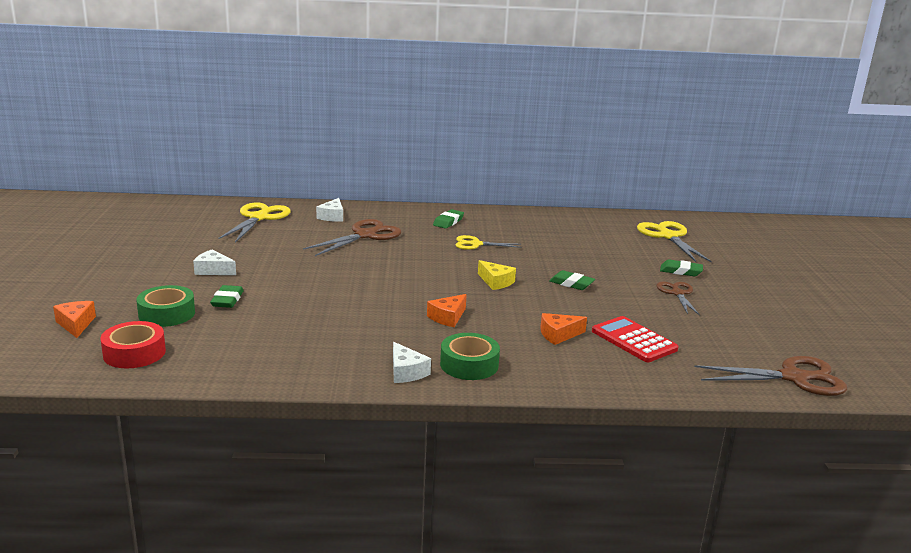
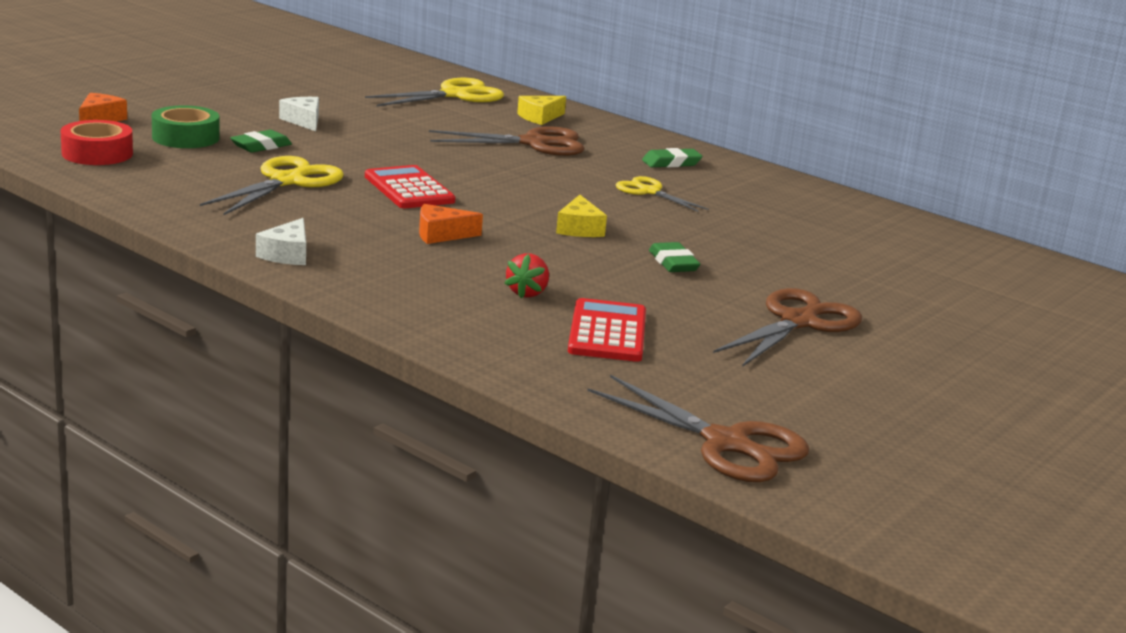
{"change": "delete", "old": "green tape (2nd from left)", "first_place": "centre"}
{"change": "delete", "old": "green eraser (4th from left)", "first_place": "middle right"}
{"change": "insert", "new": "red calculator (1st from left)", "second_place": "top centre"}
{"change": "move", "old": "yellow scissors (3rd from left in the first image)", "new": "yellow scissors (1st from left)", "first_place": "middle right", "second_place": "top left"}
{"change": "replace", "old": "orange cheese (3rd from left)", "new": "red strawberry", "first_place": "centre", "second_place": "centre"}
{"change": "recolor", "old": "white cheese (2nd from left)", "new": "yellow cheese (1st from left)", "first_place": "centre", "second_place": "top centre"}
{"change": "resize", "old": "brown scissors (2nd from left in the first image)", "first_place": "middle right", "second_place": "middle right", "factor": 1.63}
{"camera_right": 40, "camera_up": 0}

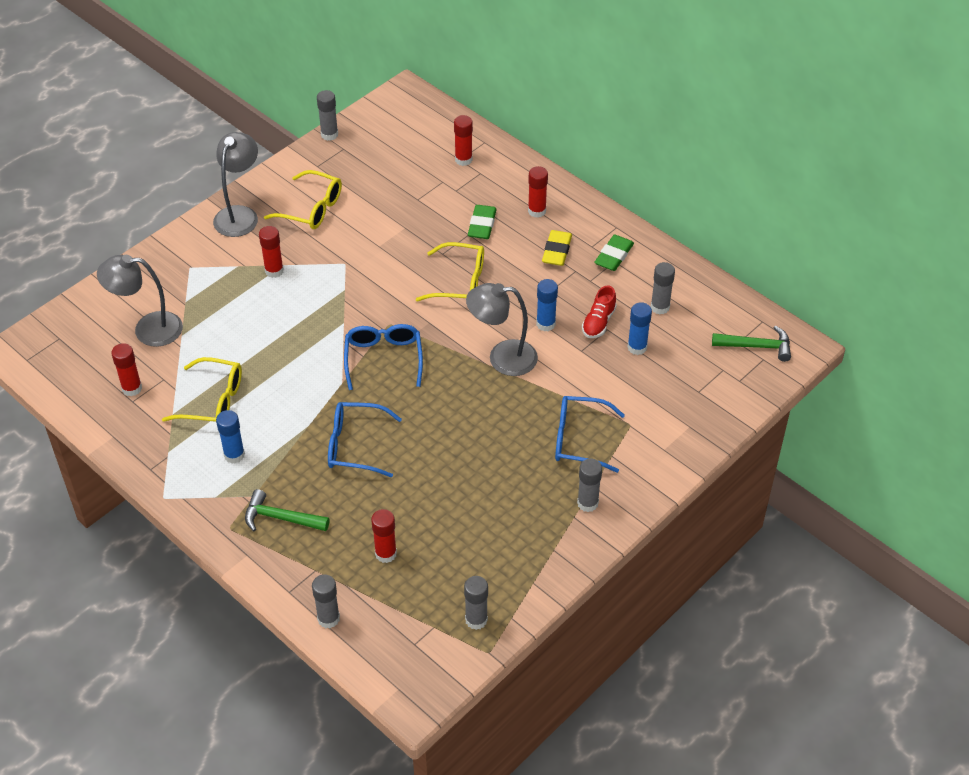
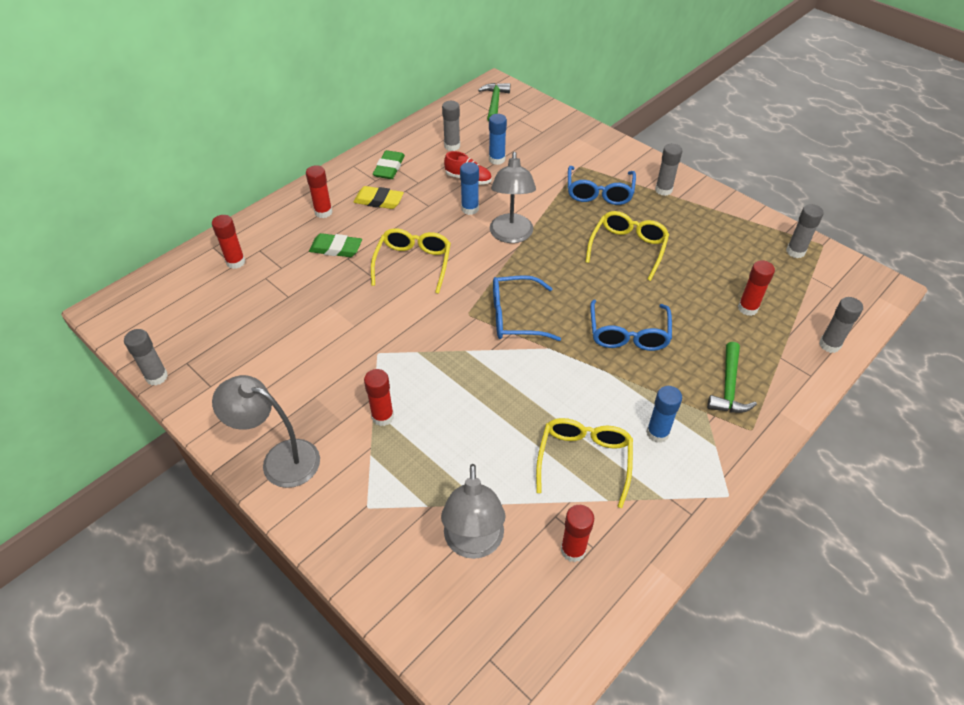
{"change": "move", "old": "yellow glasses (2nd from left in the first image)", "new": "yellow glasses (3rd from left)", "first_place": "top left", "second_place": "centre"}
{"change": "rotate", "old": "green eraser (2nd from left)", "first_place": "top centre", "second_place": "top centre", "degrees": 75}
{"camera_right": -90, "camera_up": 0}

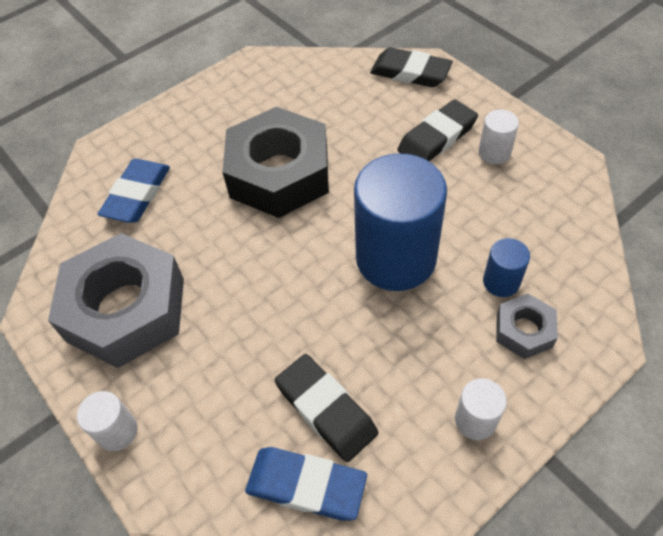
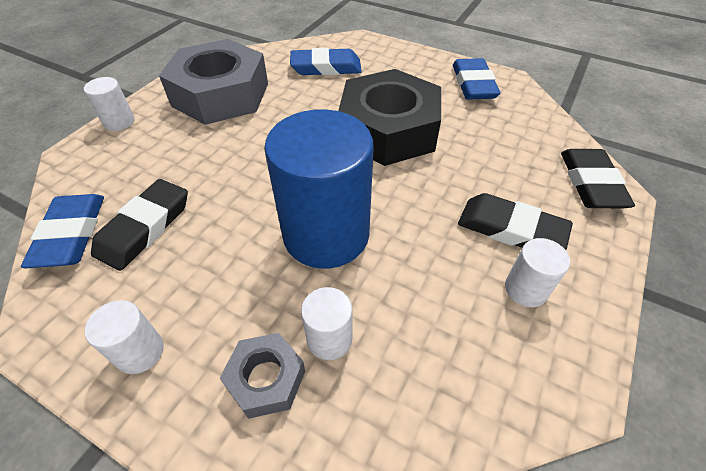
{"change": "insert", "new": "blue eraser (3rd from left)", "second_place": "top right"}
{"change": "recolor", "old": "blue cylinder (2nd from left)", "new": "white cylinder (3rd from left)", "first_place": "middle right", "second_place": "bottom centre"}
{"camera_right": 65, "camera_up": -5}

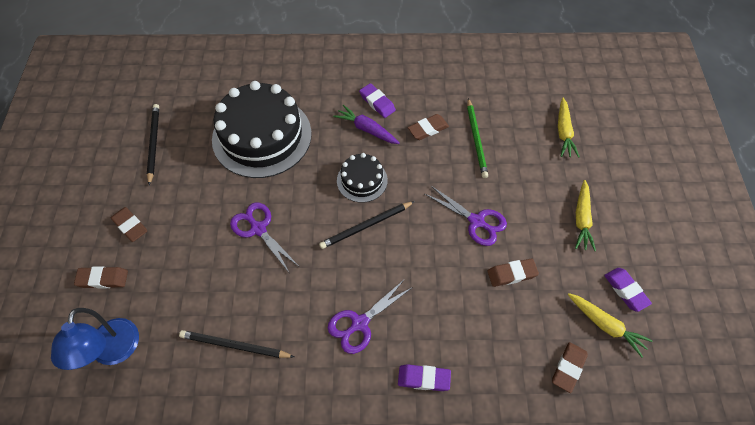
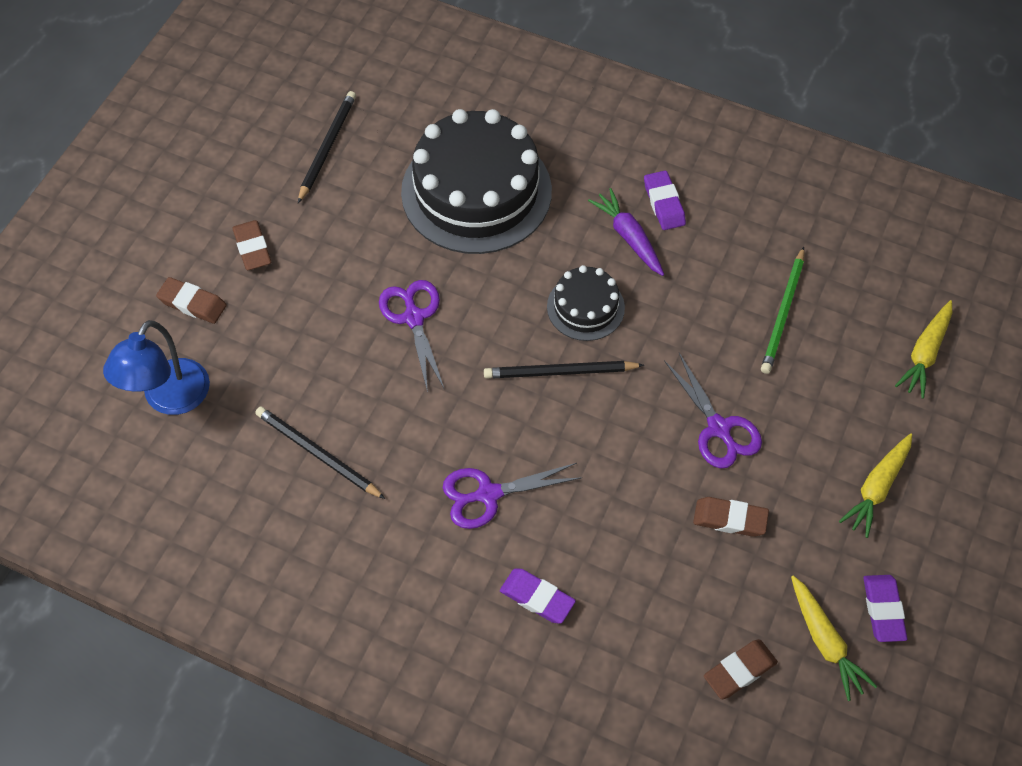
{"change": "delete", "old": "brown eraser (3rd from left)", "first_place": "top centre"}
{"camera_right": 25, "camera_up": 0}

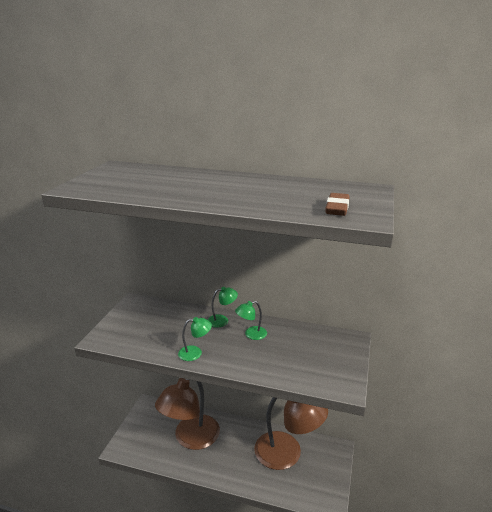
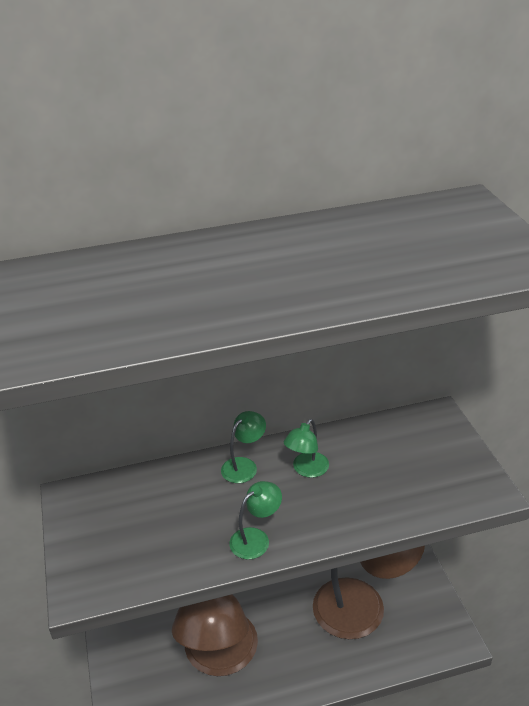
{"change": "delete", "old": "brown eraser", "first_place": "middle right"}
{"camera_right": -30, "camera_up": 10}

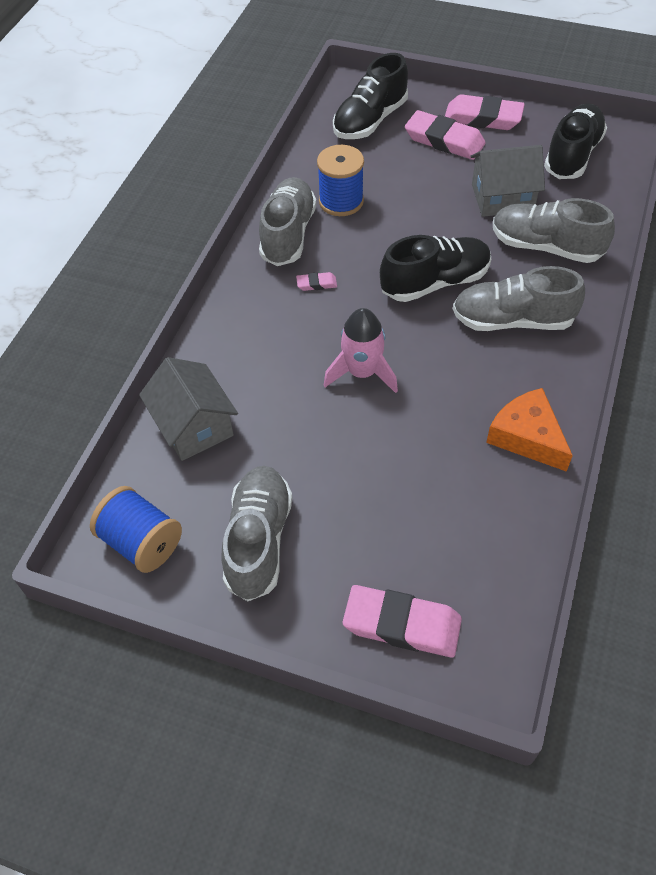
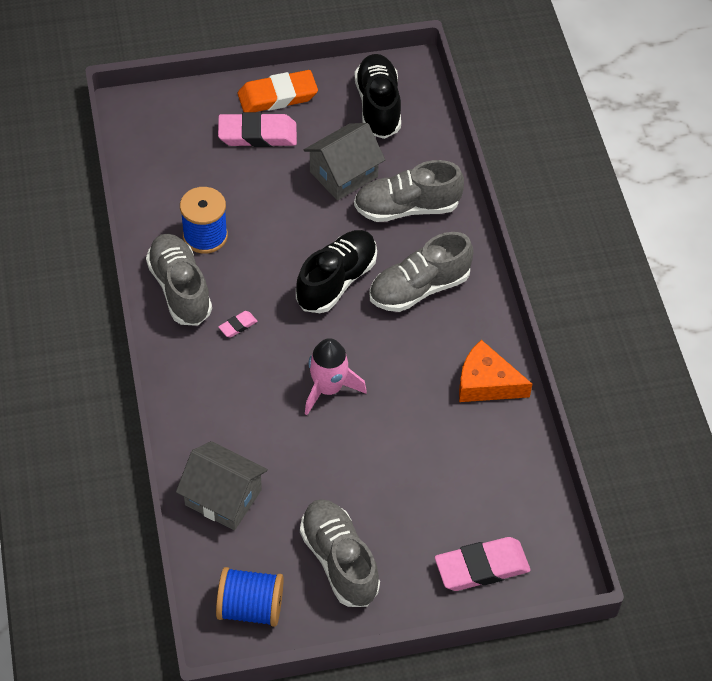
{"change": "delete", "old": "black shoe (1st from left)", "first_place": "top centre"}
{"change": "recolor", "old": "pink eraser (4th from left)", "new": "orange eraser", "first_place": "top right", "second_place": "top centre"}
{"camera_right": -35, "camera_up": 0}

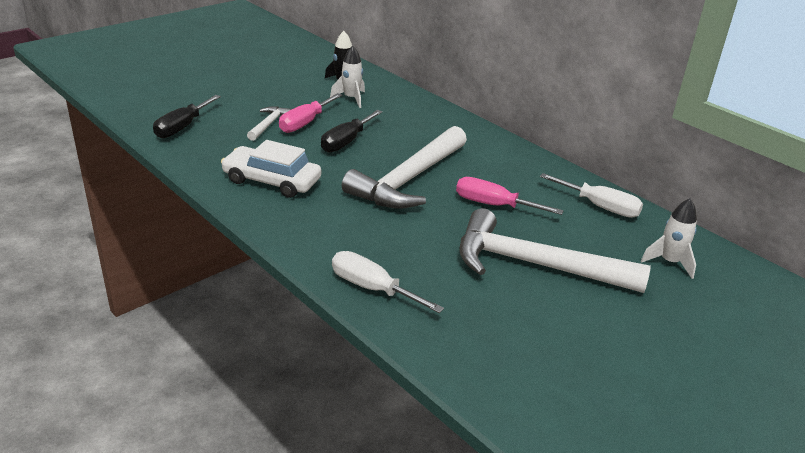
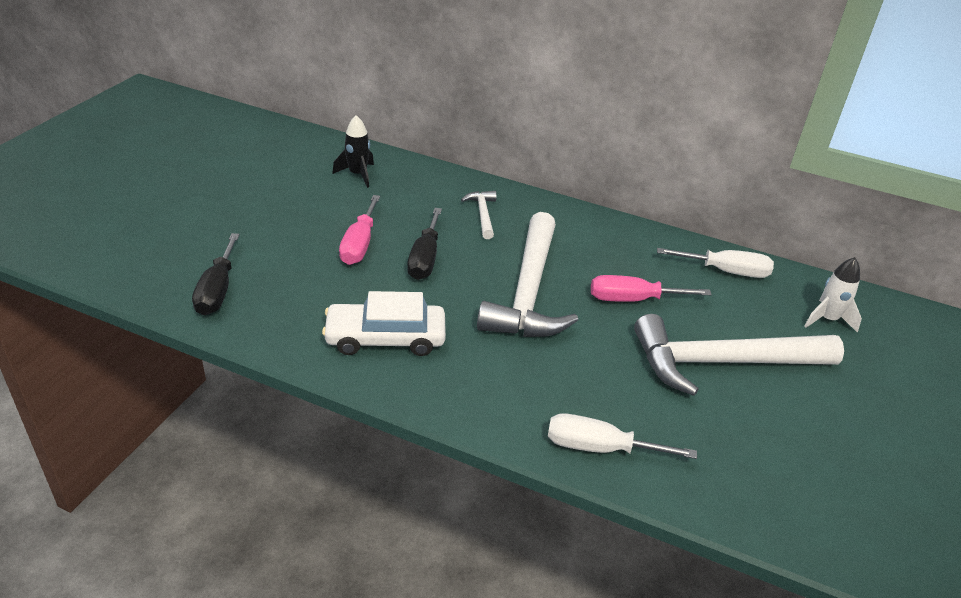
{"change": "delete", "old": "white rocket (1st from left)", "first_place": "top centre"}
{"change": "move", "old": "white hammer (1st from left)", "first_place": "top centre", "second_place": "centre"}
{"camera_right": -25, "camera_up": 5}

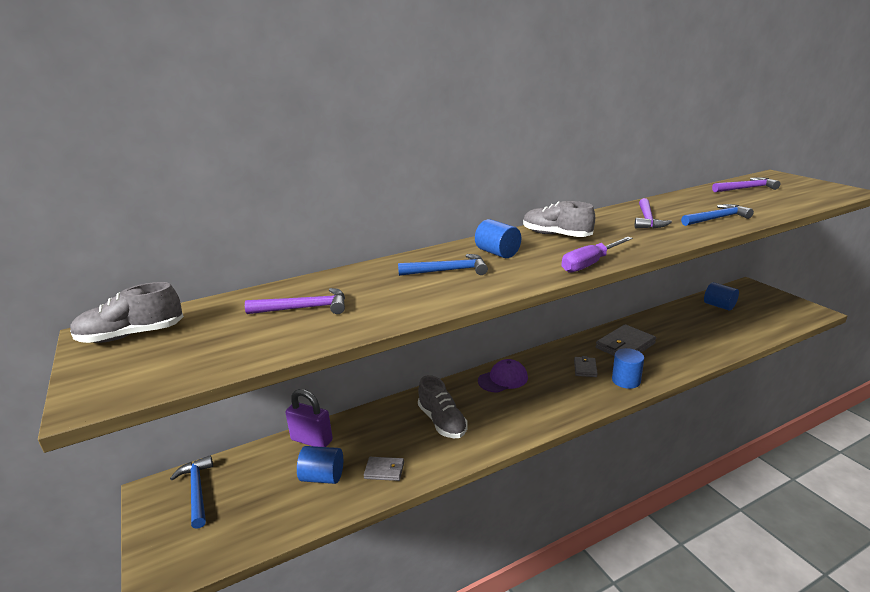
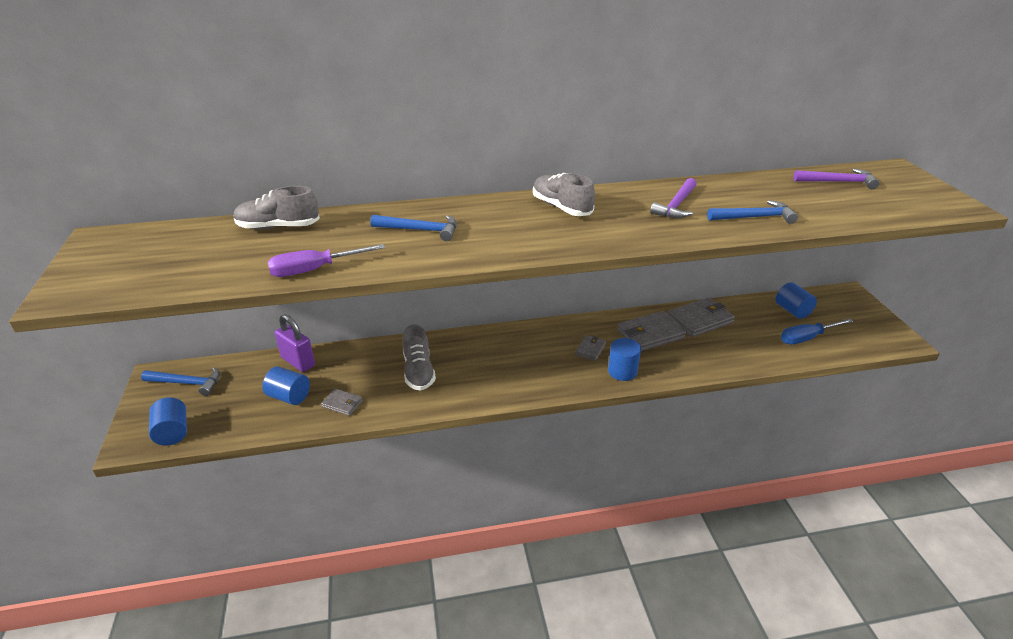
{"change": "delete", "old": "purple hammer (1st from left)", "first_place": "centre"}
{"change": "delete", "old": "purple cap", "first_place": "centre"}
{"change": "insert", "new": "grey wallet (4th from left)", "second_place": "middle right"}
{"change": "insert", "new": "blue screwdriver", "second_place": "middle right"}
{"change": "move", "old": "grey shoe (1st from left)", "first_place": "middle left", "second_place": "top left"}
{"change": "move", "old": "blue cylinder (2nd from left in the first image)", "new": "blue cylinder (1st from left)", "first_place": "centre", "second_place": "middle left"}
{"change": "move", "old": "purple screwdriver", "first_place": "middle right", "second_place": "middle left"}
{"change": "rotate", "old": "blue hammer (1st from left)", "first_place": "bottom left", "second_place": "middle left", "degrees": 105}
{"camera_right": 15, "camera_up": 10}

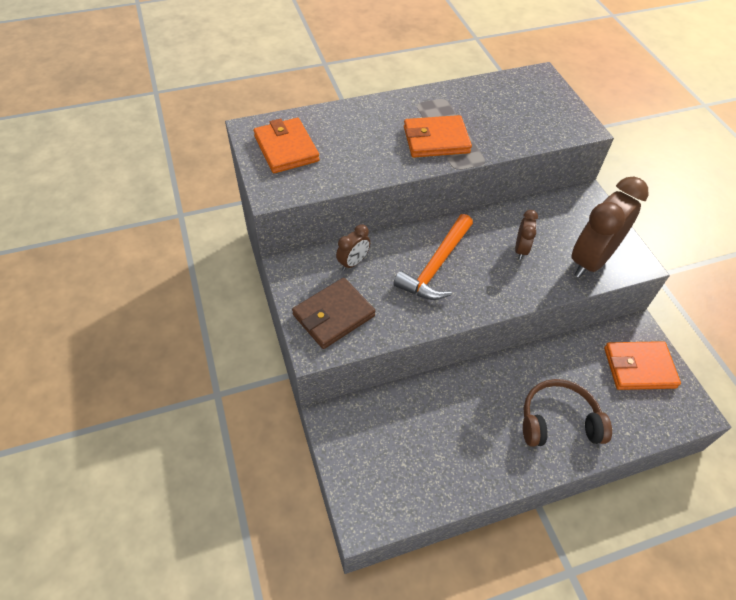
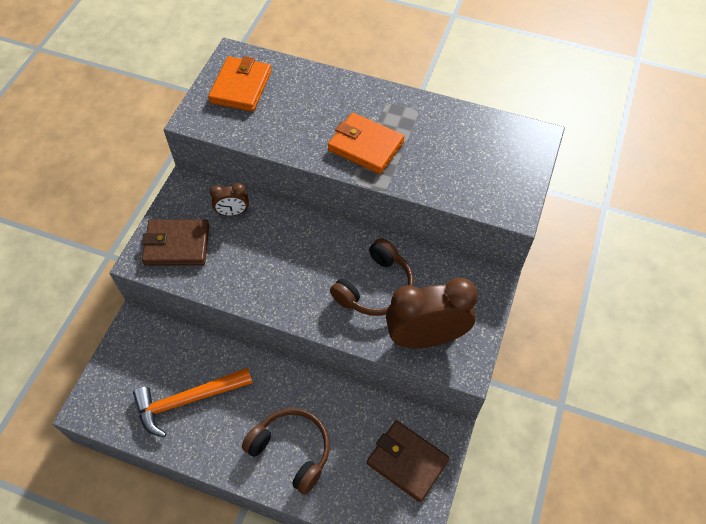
{"change": "move", "old": "orange hammer", "first_place": "centre", "second_place": "bottom left"}
{"change": "replace", "old": "brown clock (2nd from left)", "new": "brown headphones (2nd from left)", "first_place": "middle right", "second_place": "centre"}
{"change": "recolor", "old": "orange wallet (3rd from left)", "new": "brown wallet (2nd from left)", "first_place": "middle right", "second_place": "bottom centre"}
{"camera_right": 40, "camera_up": 5}

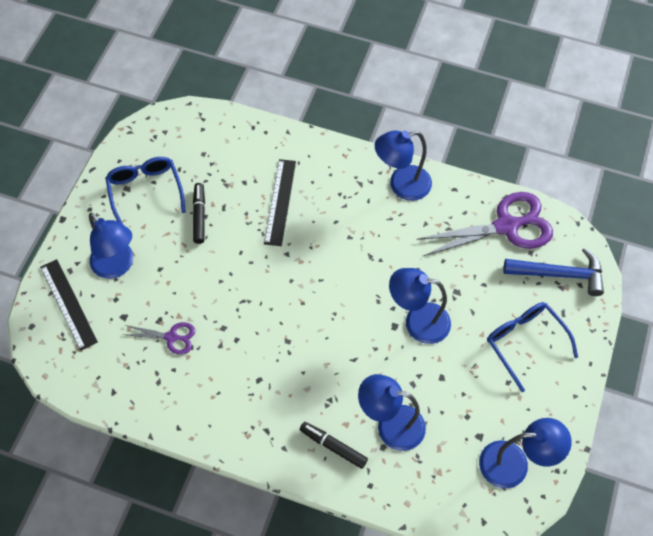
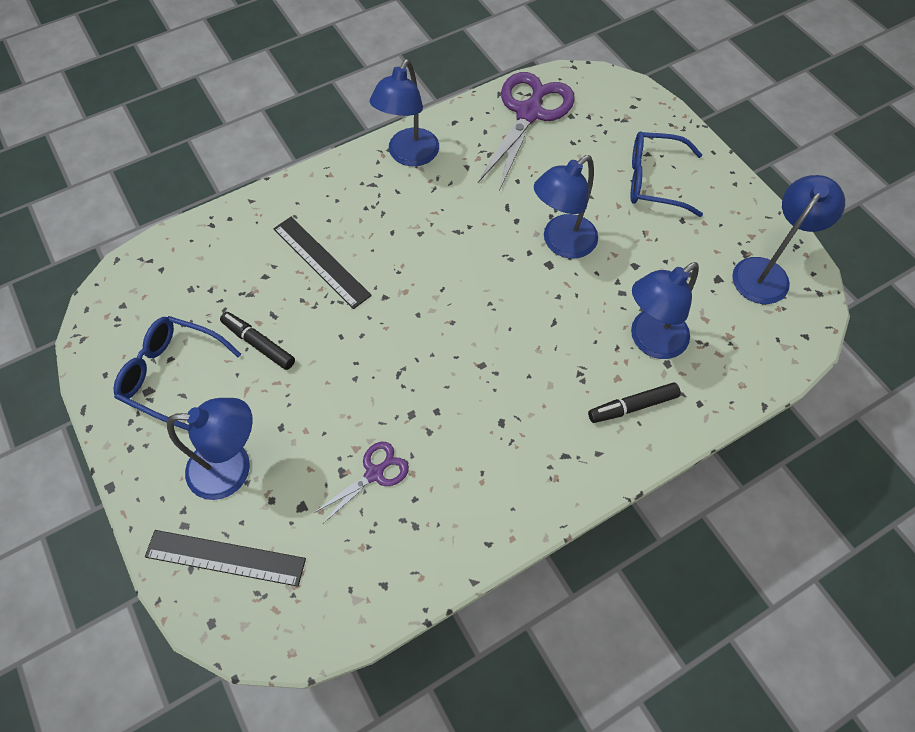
{"change": "delete", "old": "blue hammer", "first_place": "middle right"}
{"camera_right": -50, "camera_up": 0}

